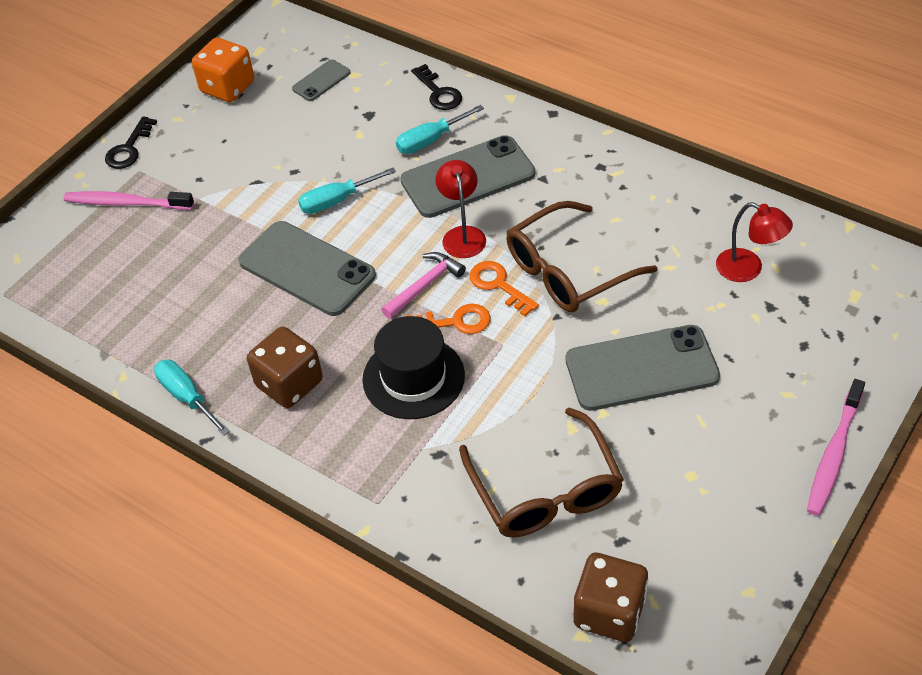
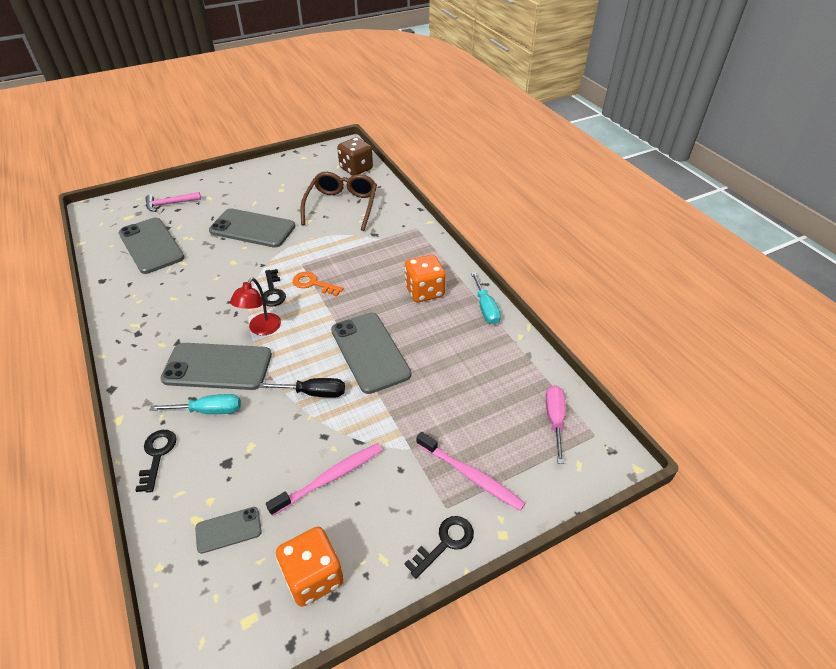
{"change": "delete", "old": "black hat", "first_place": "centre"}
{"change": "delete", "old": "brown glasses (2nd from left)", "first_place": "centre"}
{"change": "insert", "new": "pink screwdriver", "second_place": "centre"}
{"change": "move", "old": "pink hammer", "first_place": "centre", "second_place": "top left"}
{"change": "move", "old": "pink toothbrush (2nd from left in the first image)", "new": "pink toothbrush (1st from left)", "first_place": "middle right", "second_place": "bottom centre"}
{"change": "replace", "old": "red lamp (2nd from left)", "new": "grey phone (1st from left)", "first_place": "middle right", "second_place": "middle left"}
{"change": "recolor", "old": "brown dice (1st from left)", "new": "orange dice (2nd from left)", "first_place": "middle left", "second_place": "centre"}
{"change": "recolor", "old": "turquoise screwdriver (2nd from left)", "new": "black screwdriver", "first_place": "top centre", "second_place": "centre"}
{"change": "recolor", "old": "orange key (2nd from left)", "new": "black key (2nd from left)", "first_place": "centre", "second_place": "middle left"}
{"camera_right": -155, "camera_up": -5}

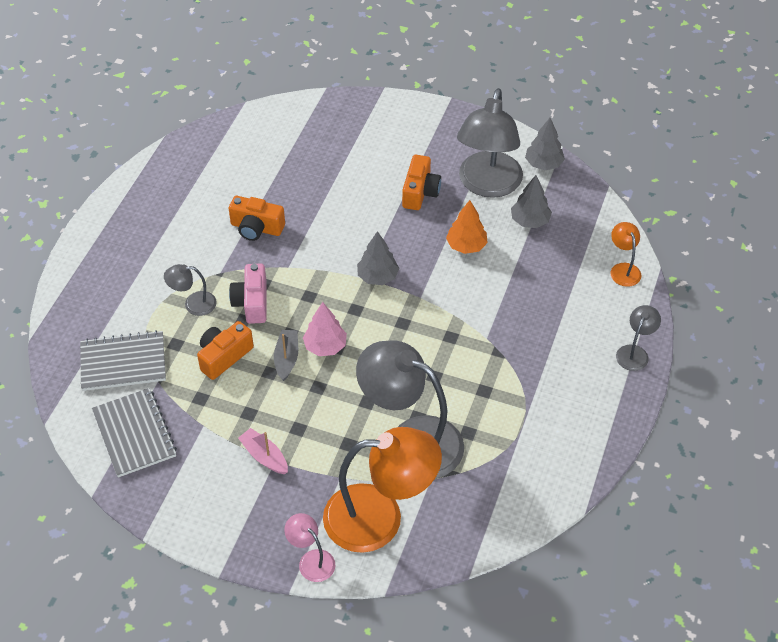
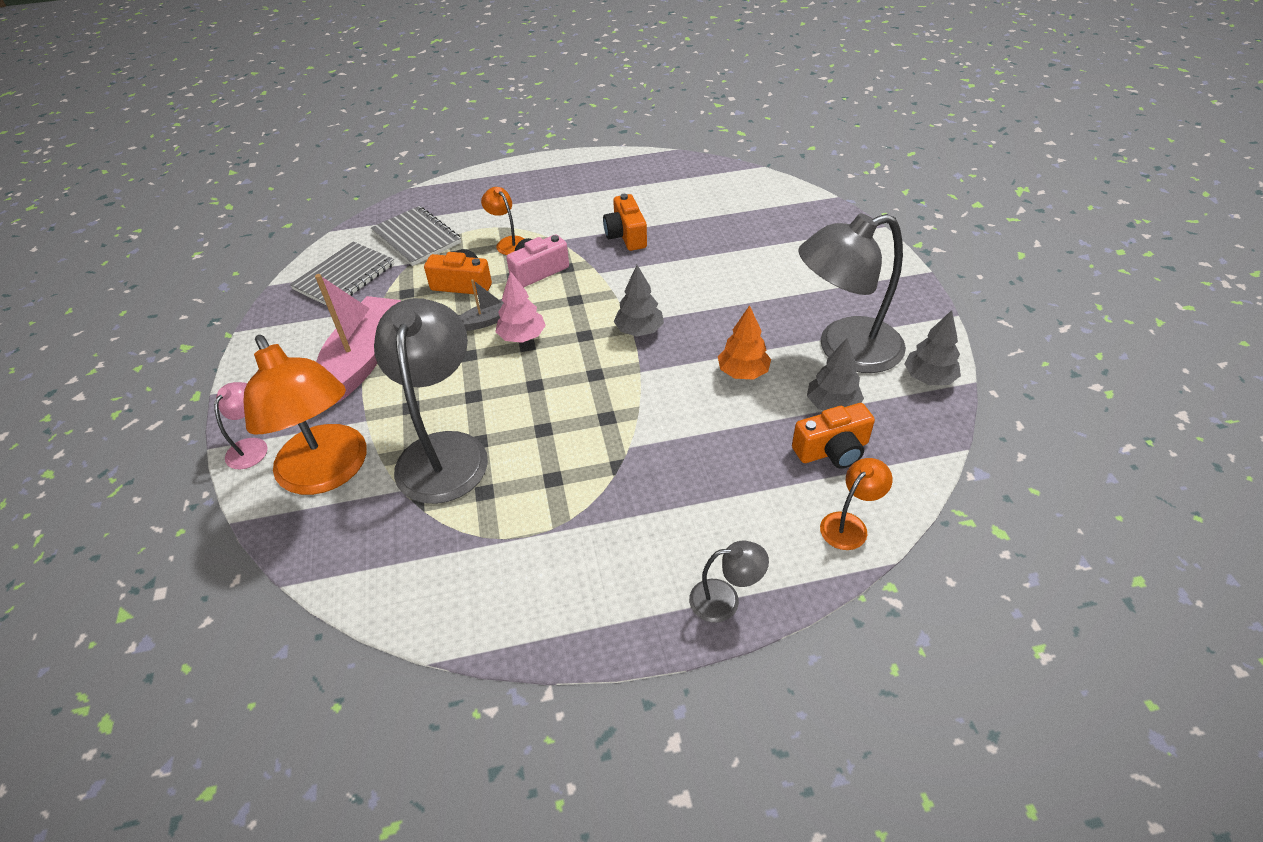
{"change": "move", "old": "orange camera (3rd from left)", "first_place": "top centre", "second_place": "centre"}
{"change": "recolor", "old": "grey lamp (1st from left)", "new": "orange lamp (2nd from left)", "first_place": "middle left", "second_place": "top centre"}
{"change": "resize", "old": "pink boat", "first_place": "bottom centre", "second_place": "middle left", "factor": 2.07}
{"camera_right": 60, "camera_up": -5}

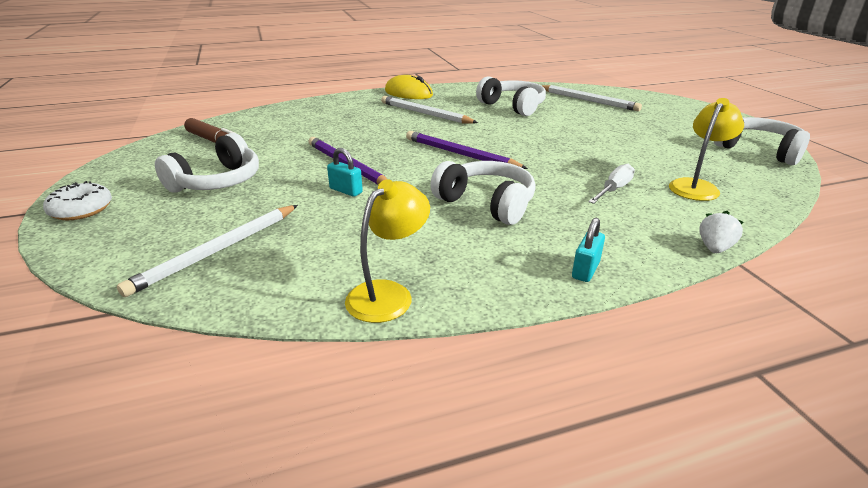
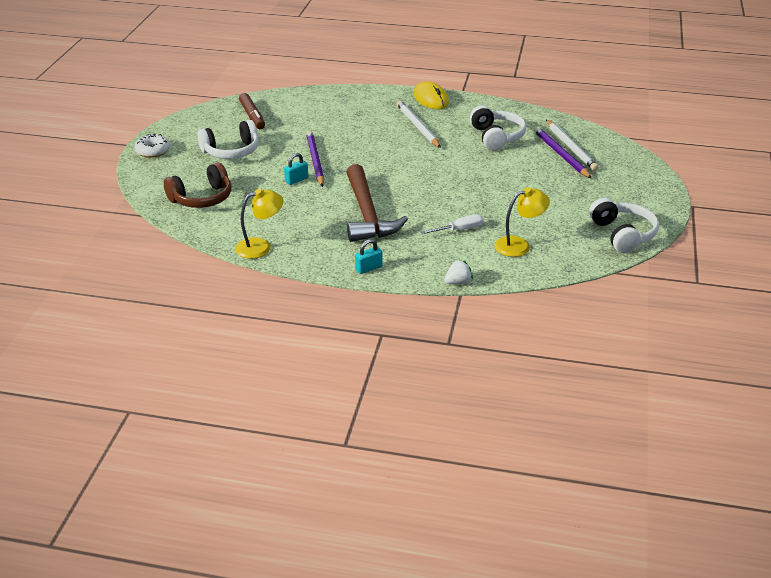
{"change": "move", "old": "purple pencil (2nd from left)", "first_place": "top centre", "second_place": "top right"}
{"change": "replace", "old": "white pencil (1st from left)", "new": "brown headphones", "first_place": "middle left", "second_place": "top left"}
{"change": "replace", "old": "white headphones (2nd from left)", "new": "brown hammer", "first_place": "centre", "second_place": "centre"}
{"change": "rotate", "old": "turquoise padlock (1st from left)", "first_place": "centre", "second_place": "top centre", "degrees": 75}
{"camera_right": 30, "camera_up": 5}

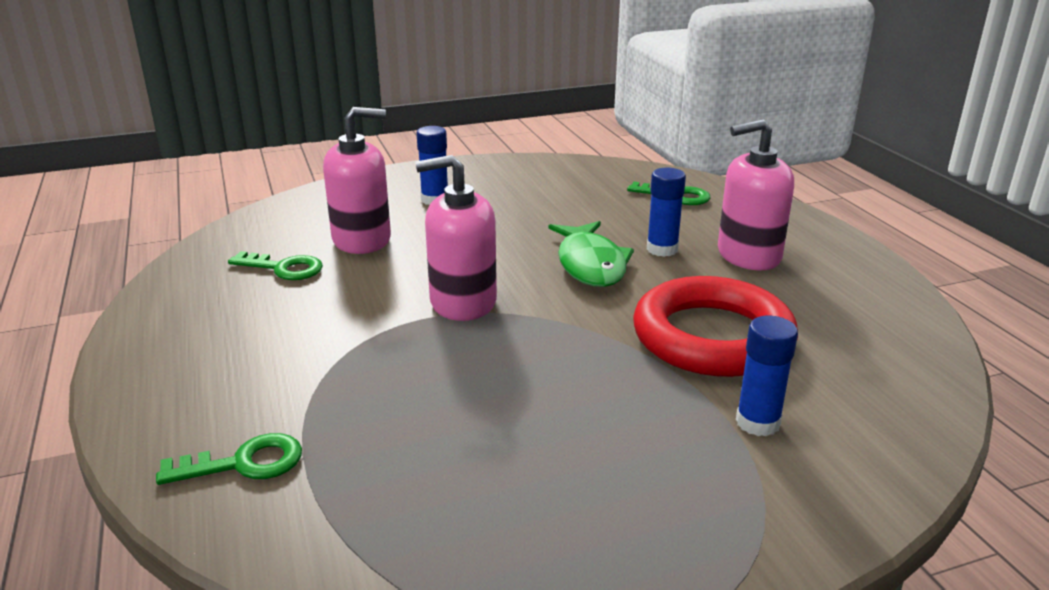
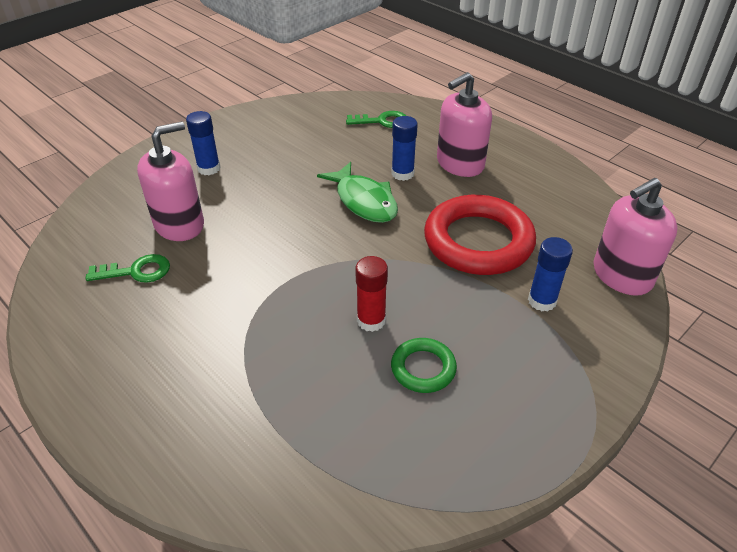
{"change": "delete", "old": "green key (1st from left)", "first_place": "bottom left"}
{"change": "insert", "new": "red glue stick", "second_place": "centre"}
{"change": "insert", "new": "green ring", "second_place": "centre"}
{"change": "move", "old": "pink soap dispenser (2nd from left in the first image)", "new": "pink soap dispenser (3rd from left)", "first_place": "centre", "second_place": "middle right"}
{"camera_right": -25, "camera_up": 15}

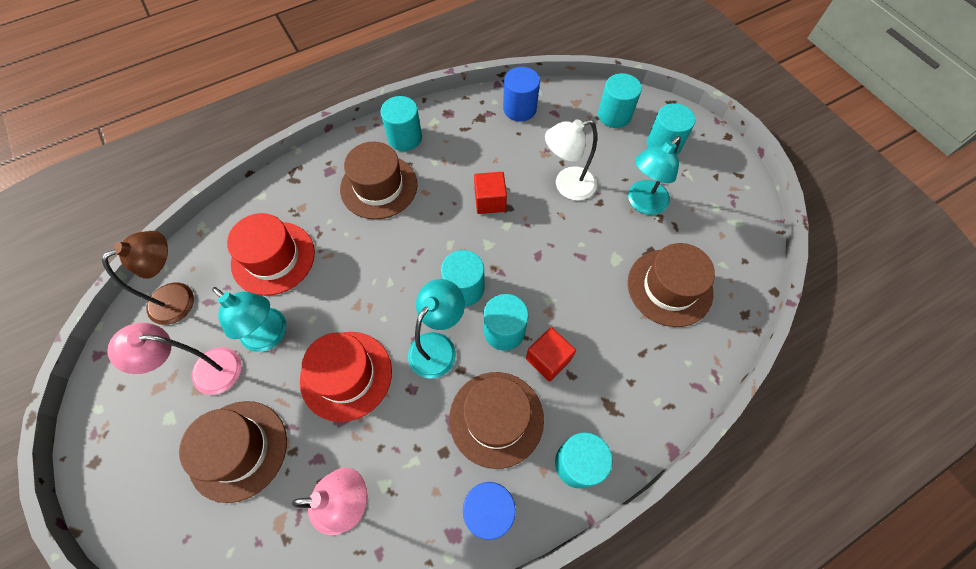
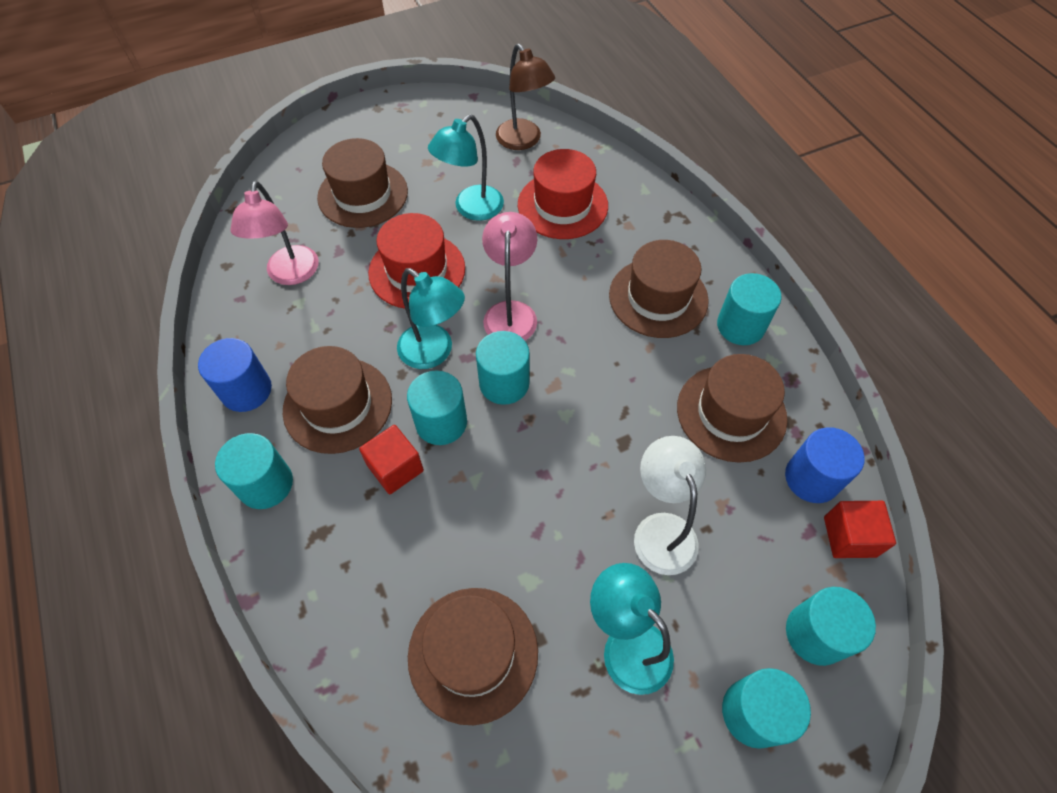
{"change": "insert", "new": "brown hat (5th from left)", "second_place": "middle right"}
{"change": "move", "old": "pink lamp (1st from left in the first image)", "new": "pink lamp (2nd from left)", "first_place": "middle left", "second_place": "centre"}
{"change": "move", "old": "red cube (1st from left in the first image)", "new": "red cube (2nd from left)", "first_place": "centre", "second_place": "bottom right"}
{"camera_right": 95, "camera_up": -5}

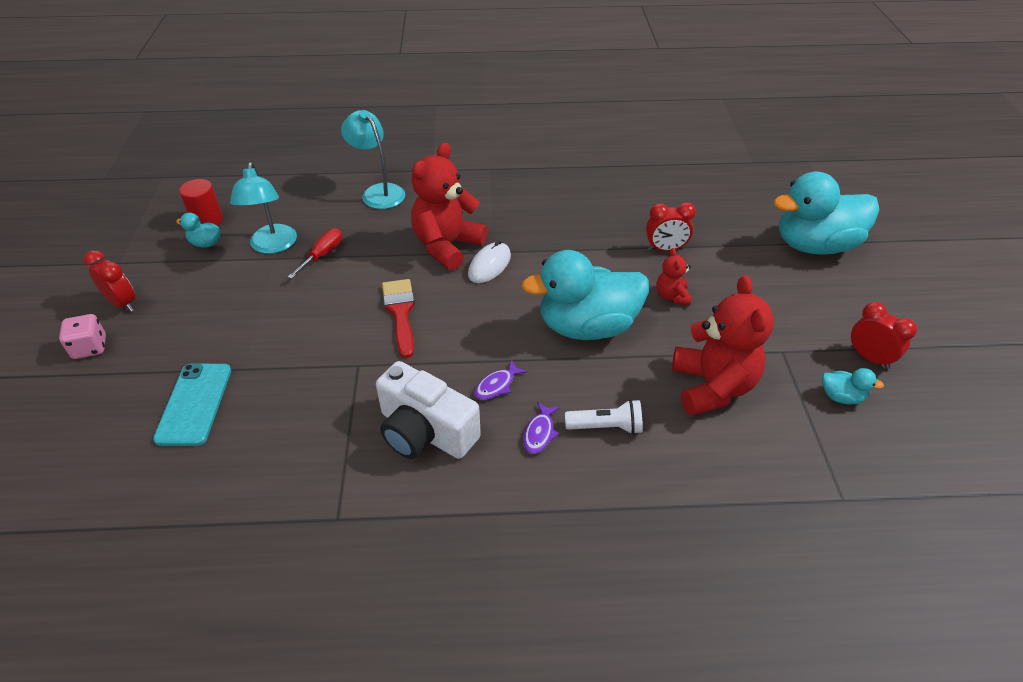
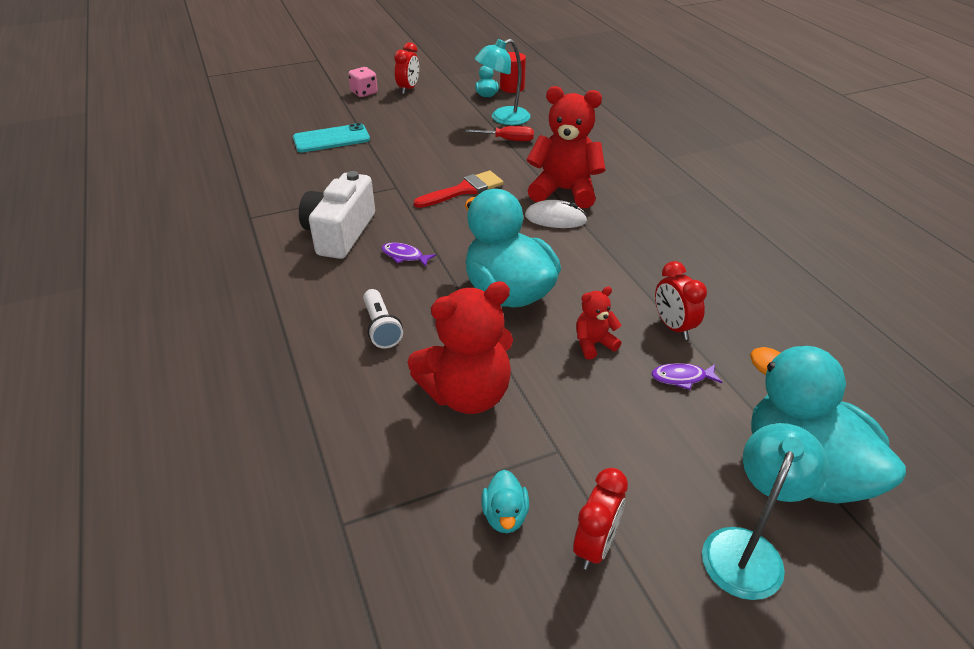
{"change": "move", "old": "turquoise lamp (2nd from left)", "first_place": "top centre", "second_place": "bottom right"}
{"change": "move", "old": "purple fish (2nd from left)", "first_place": "centre", "second_place": "middle right"}
{"camera_right": 70, "camera_up": -5}

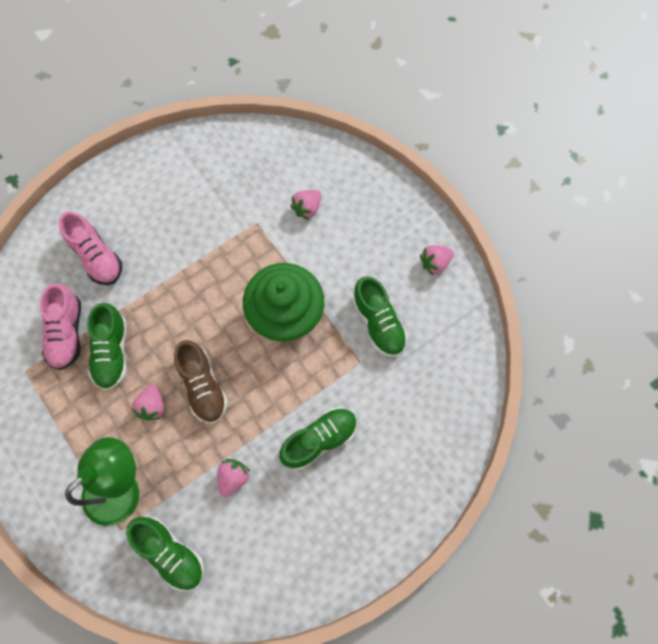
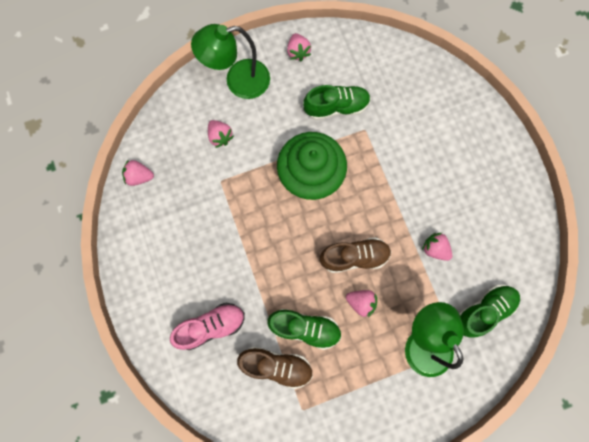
{"change": "delete", "old": "green shoe (3rd from left)", "first_place": "bottom centre"}
{"change": "insert", "new": "pink strawberry (1st from left)", "second_place": "middle left"}
{"change": "insert", "new": "green lamp (1st from left)", "second_place": "top centre"}
{"change": "recolor", "old": "pink shoe (1st from left)", "new": "brown shoe (1st from left)", "first_place": "middle left", "second_place": "bottom centre"}
{"camera_right": -75, "camera_up": 5}

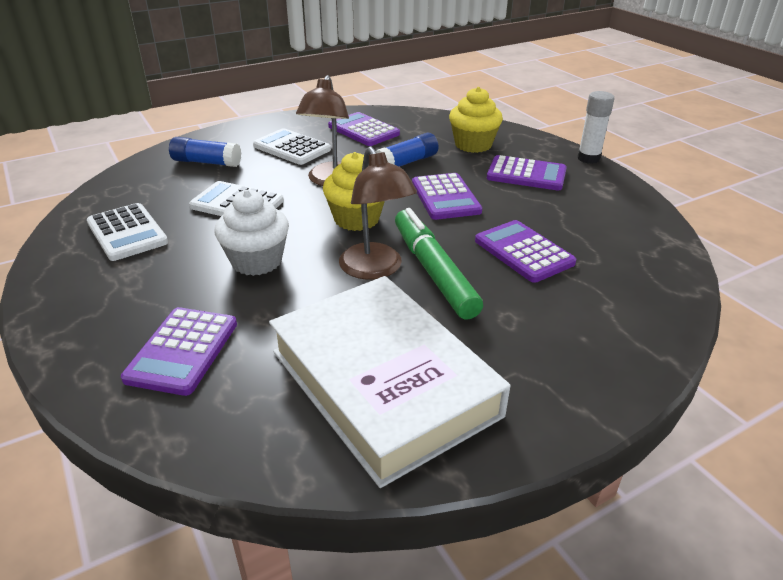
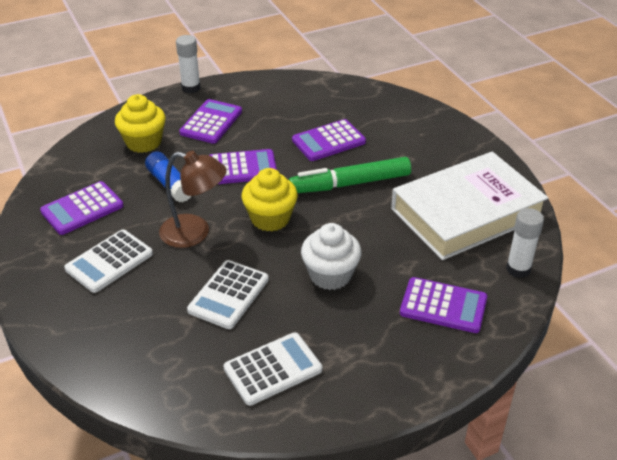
{"change": "delete", "old": "blue glue stick (1st from left)", "first_place": "top left"}
{"change": "delete", "old": "brown lamp (2nd from left)", "first_place": "centre"}
{"change": "insert", "new": "white glue stick (2nd from left)", "second_place": "middle right"}
{"camera_right": -85, "camera_up": 5}

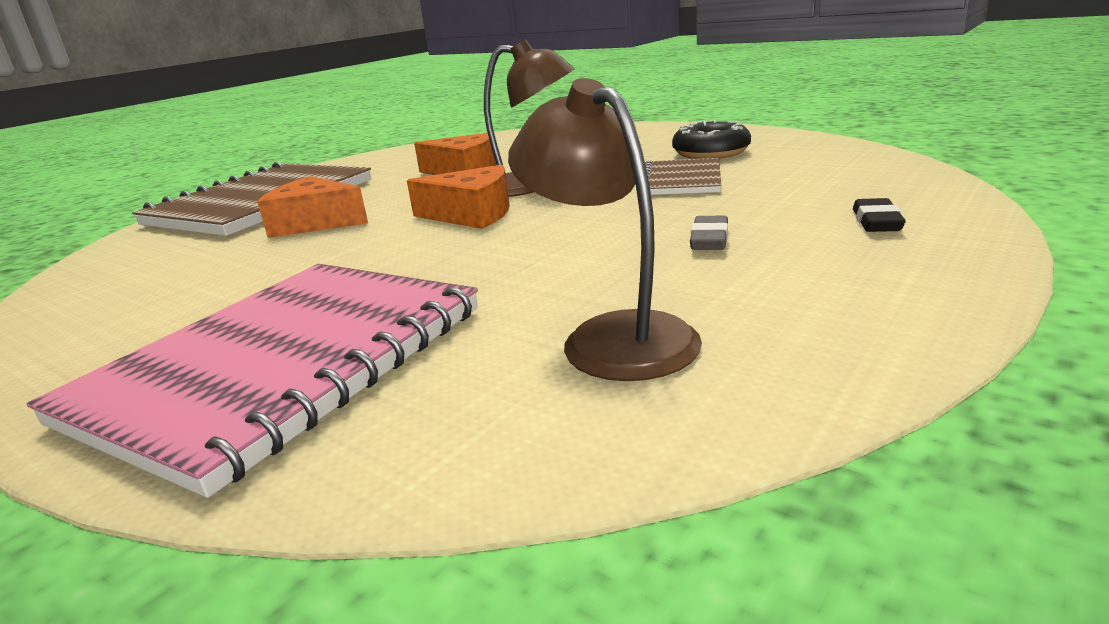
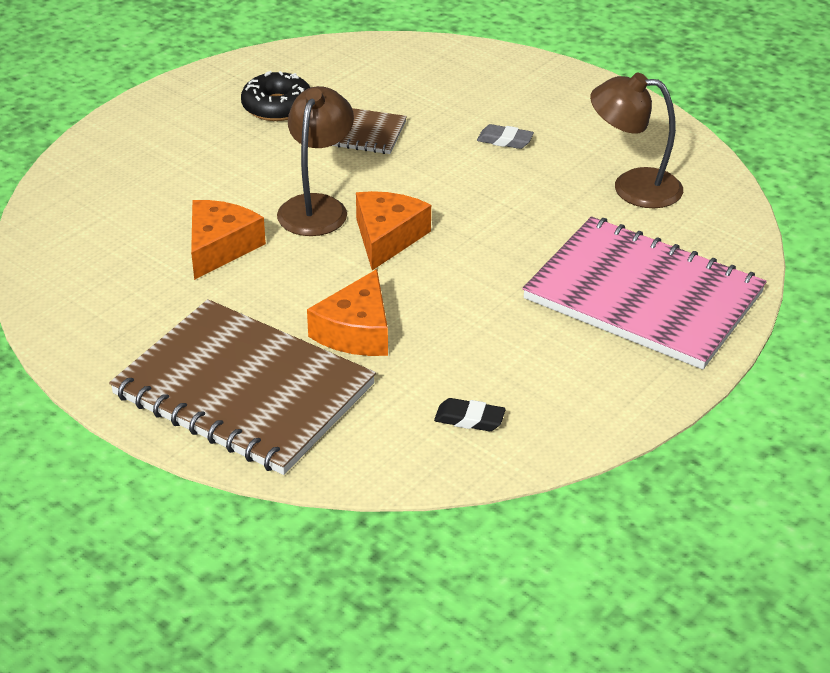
{"change": "move", "old": "black eraser", "first_place": "middle right", "second_place": "centre"}
{"change": "rotate", "old": "brown lamp (2nd from left)", "first_place": "centre", "second_place": "top right", "degrees": 45}
{"camera_right": -90, "camera_up": 15}

